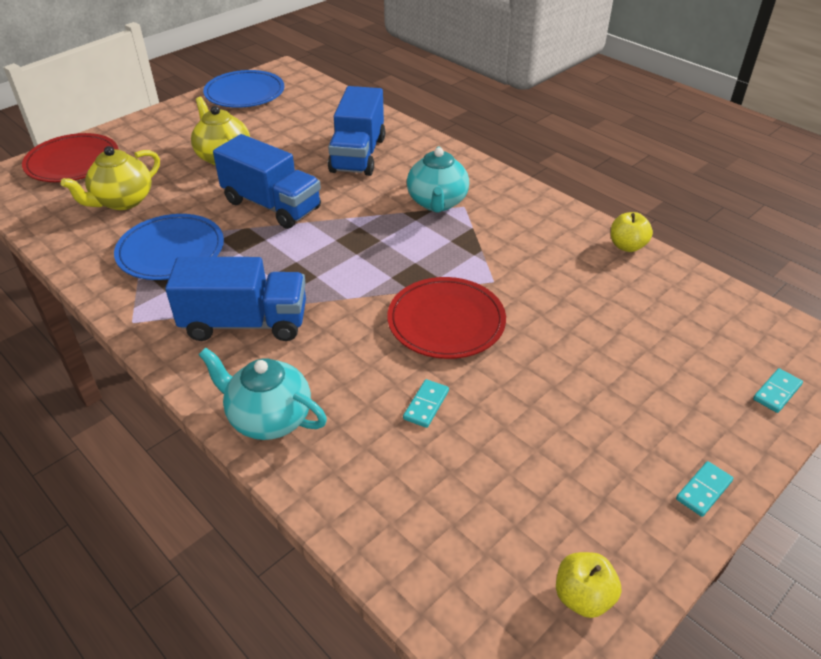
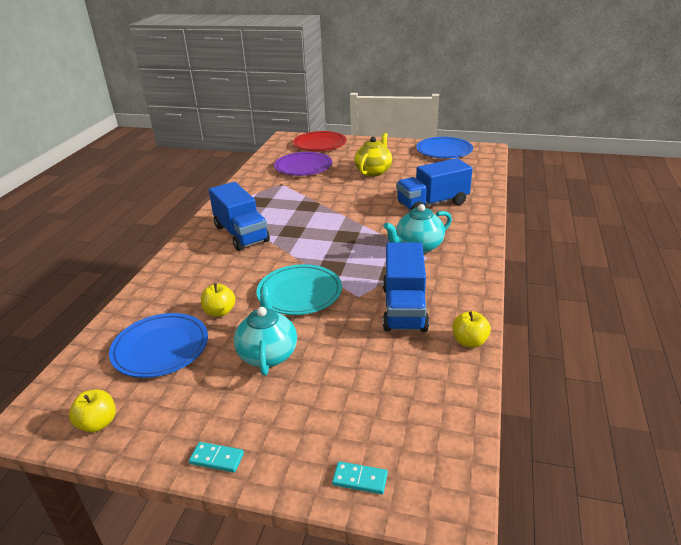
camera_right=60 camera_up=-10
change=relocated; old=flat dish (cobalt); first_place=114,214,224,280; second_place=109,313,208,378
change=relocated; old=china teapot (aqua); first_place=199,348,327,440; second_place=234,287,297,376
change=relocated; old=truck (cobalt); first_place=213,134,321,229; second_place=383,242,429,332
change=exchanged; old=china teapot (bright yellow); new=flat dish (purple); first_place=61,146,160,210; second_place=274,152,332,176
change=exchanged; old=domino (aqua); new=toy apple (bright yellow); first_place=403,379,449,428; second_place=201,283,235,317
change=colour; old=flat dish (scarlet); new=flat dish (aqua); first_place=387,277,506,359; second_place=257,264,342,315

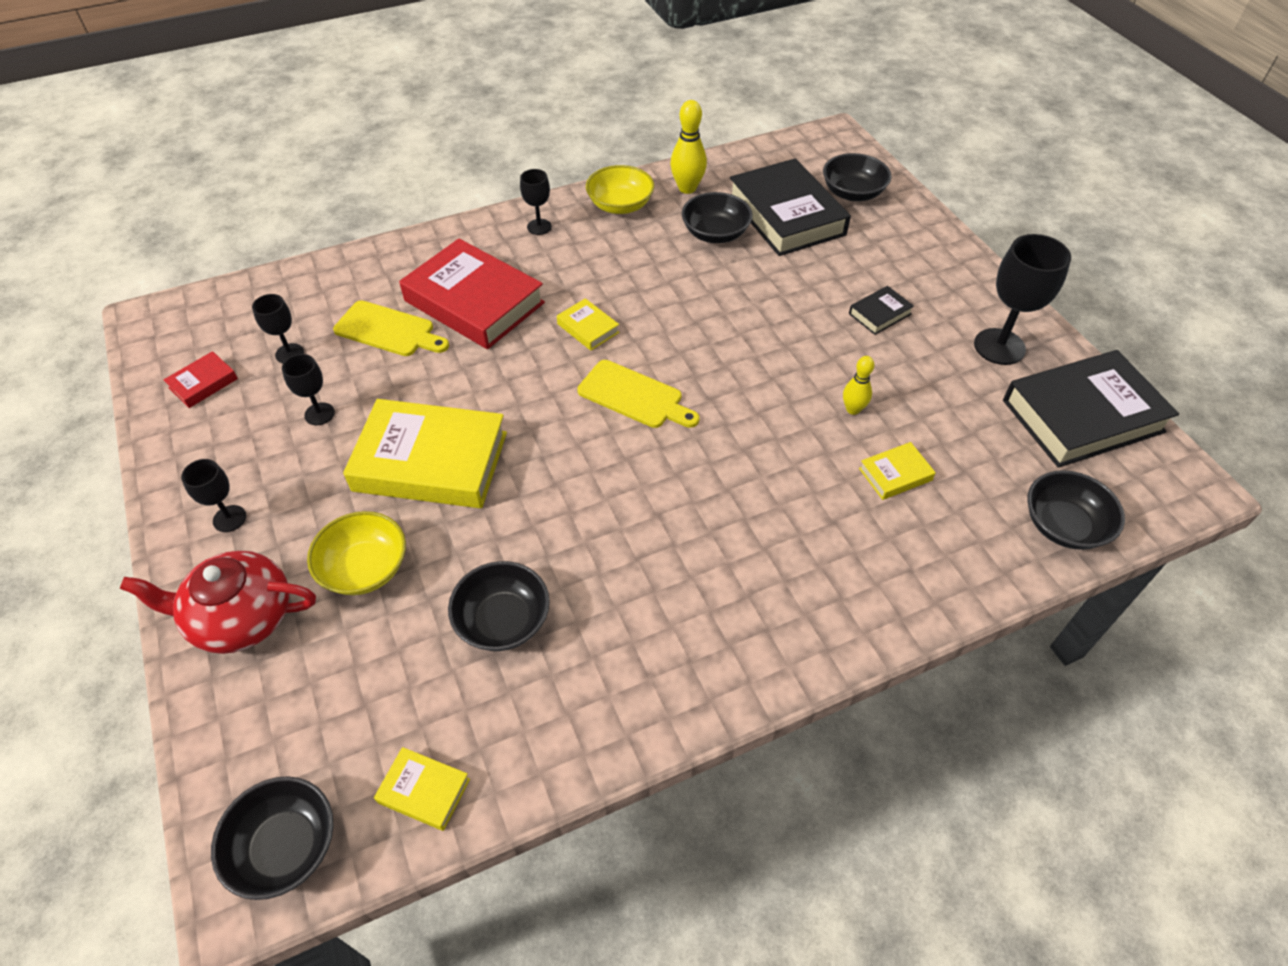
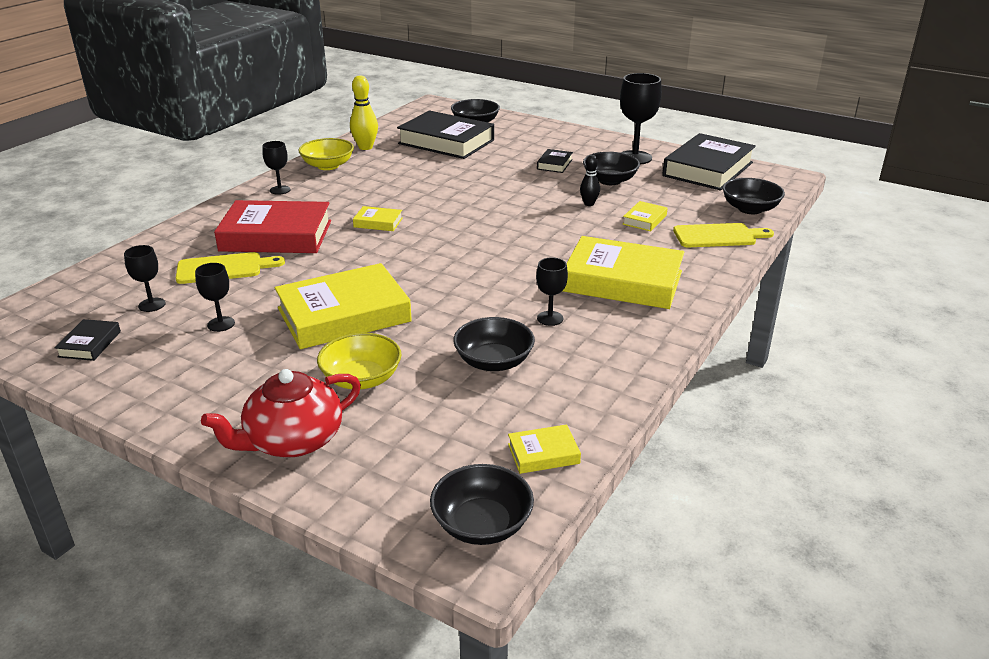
camera_right=-35 camera_up=-20
change=appeared; new=hardcover (bright yellow); second_place=563,236,684,309
change=relocated; old=chalice (jet-black); first_place=181,459,246,532; second_place=536,257,568,326
change=relocated; old=cutting board (bright yellow); first_place=577,360,700,428; second_place=673,223,774,247
change=relocated; old=bowl (jet-black); first_place=682,192,753,243; second_place=583,152,640,185
change=colour; old=hardcover (scarlet); new=hardcover (jet-black); first_place=164,351,238,408; second_place=55,319,121,361
change=colour; old=bowling pin (bright yellow); new=bowling pin (jet-black); first_place=843,356,874,415; second_place=580,155,600,206

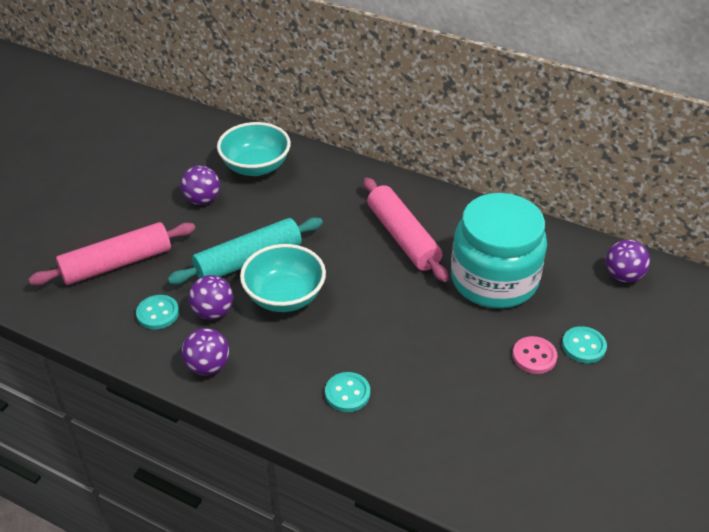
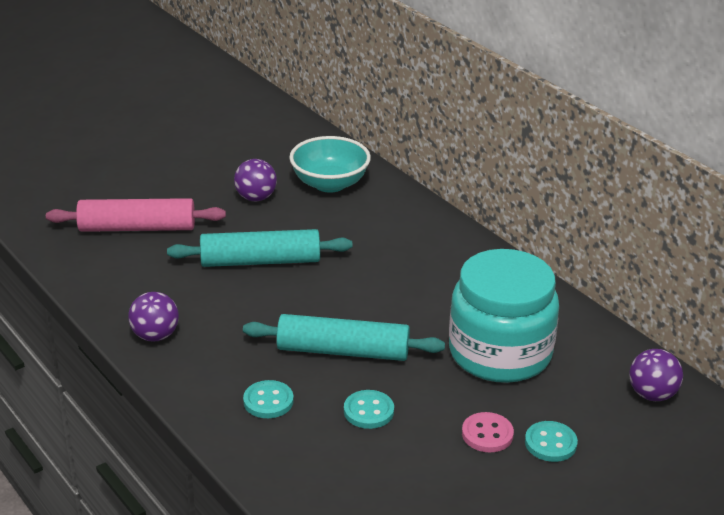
camera_right=25 camera_up=-10
change=missing; old=sphere (purple); first_place=188,275,233,320
change=missing; old=bowl (aqua); first_place=240,244,326,312
change=missing; old=dough roller (rose-pink); first_place=364,178,449,282
change=appeared; new=dough roller (aqua); second_place=243,314,445,361
change=relocated; old=sewing button (aqua); first_place=136,295,179,329; second_place=344,390,394,429

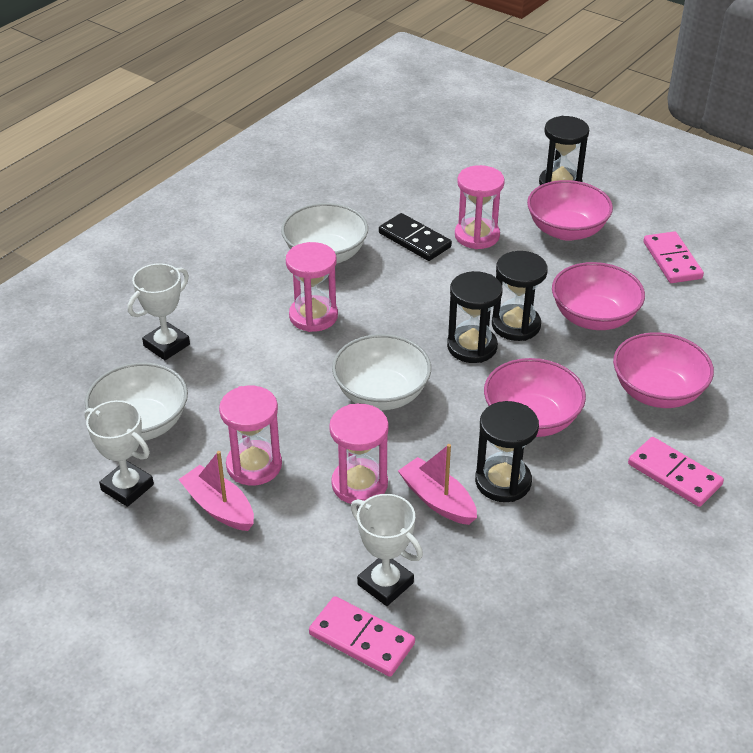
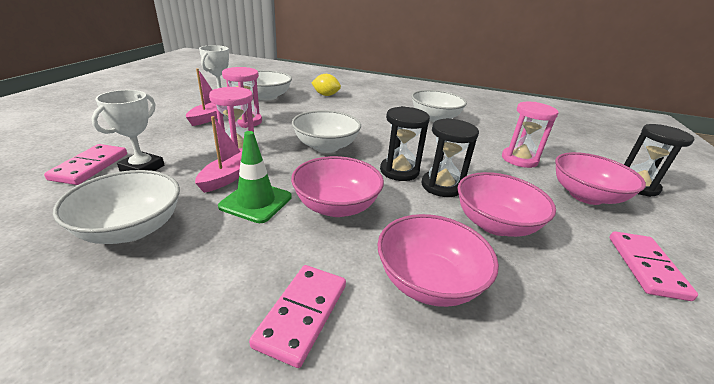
camera_right=65 camera_up=-10
change=missing; old=sandglass (rose-pink); first_place=286,242,338,332
change=missing; old=domino (jet-black); first_place=379,213,452,261
change=appeared; new=bowl (pure white); second_place=53,170,180,244
change=exchanged; old=trophy (pure white); new=lemon (bright yellow); first_place=128,263,190,360; second_place=311,74,341,96
change=exchanged; old=sandglass (jet-black); new=safety cone (emerald); first_place=475,401,539,502; second_place=218,131,292,223
change=spun; old=domino (rose-pink); first_place=643,231,704,283; second_place=609,231,698,301; degrees=-45

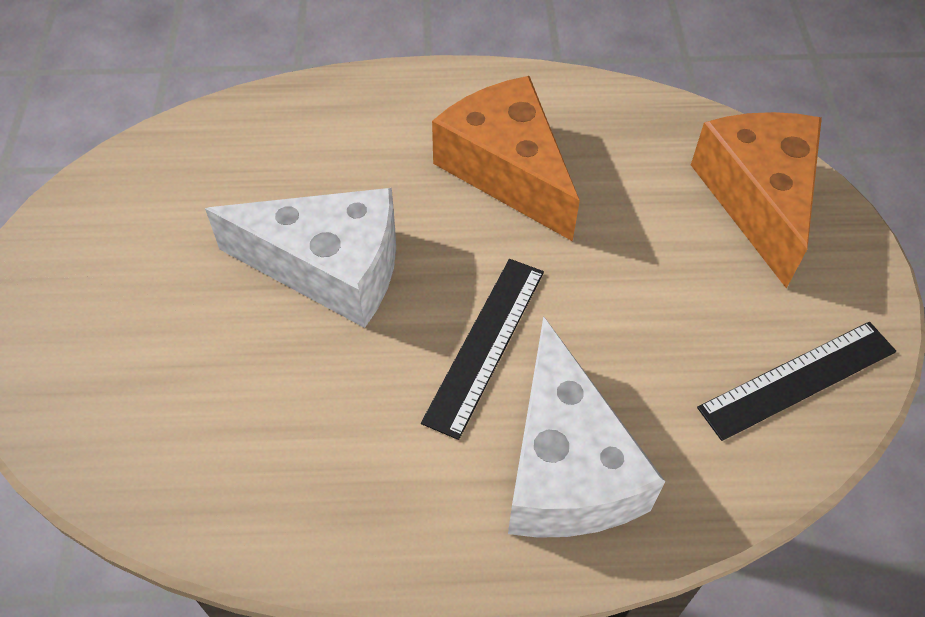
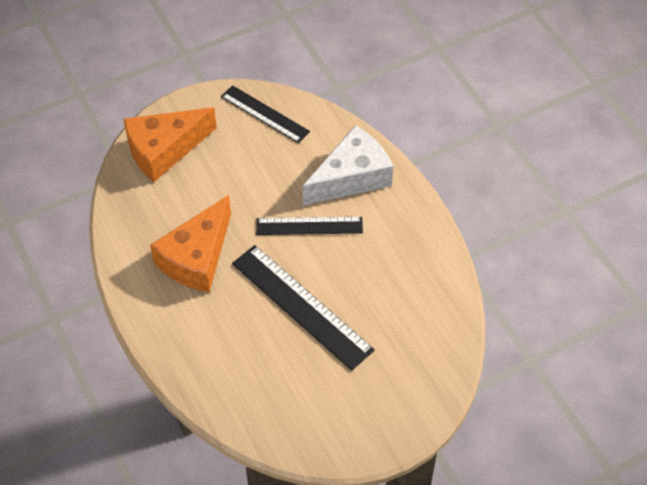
camera_right=-115 camera_up=0
change=exchanged; old=piece of cheese (pure white); new=straightedge (jet-black); first_place=205,188,396,328; second_place=232,245,375,371

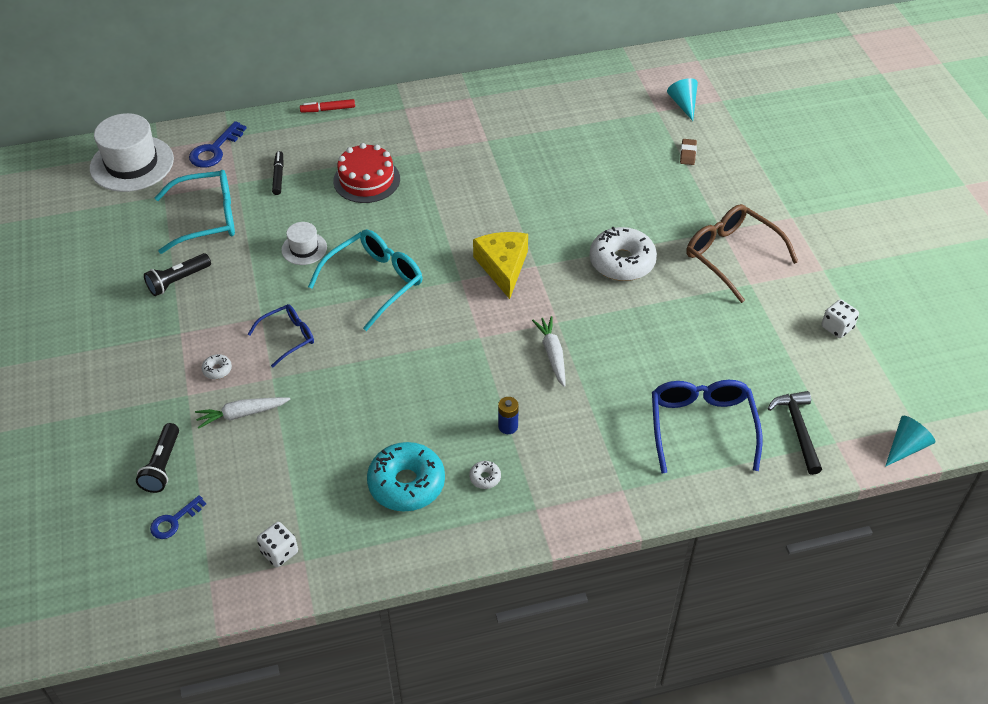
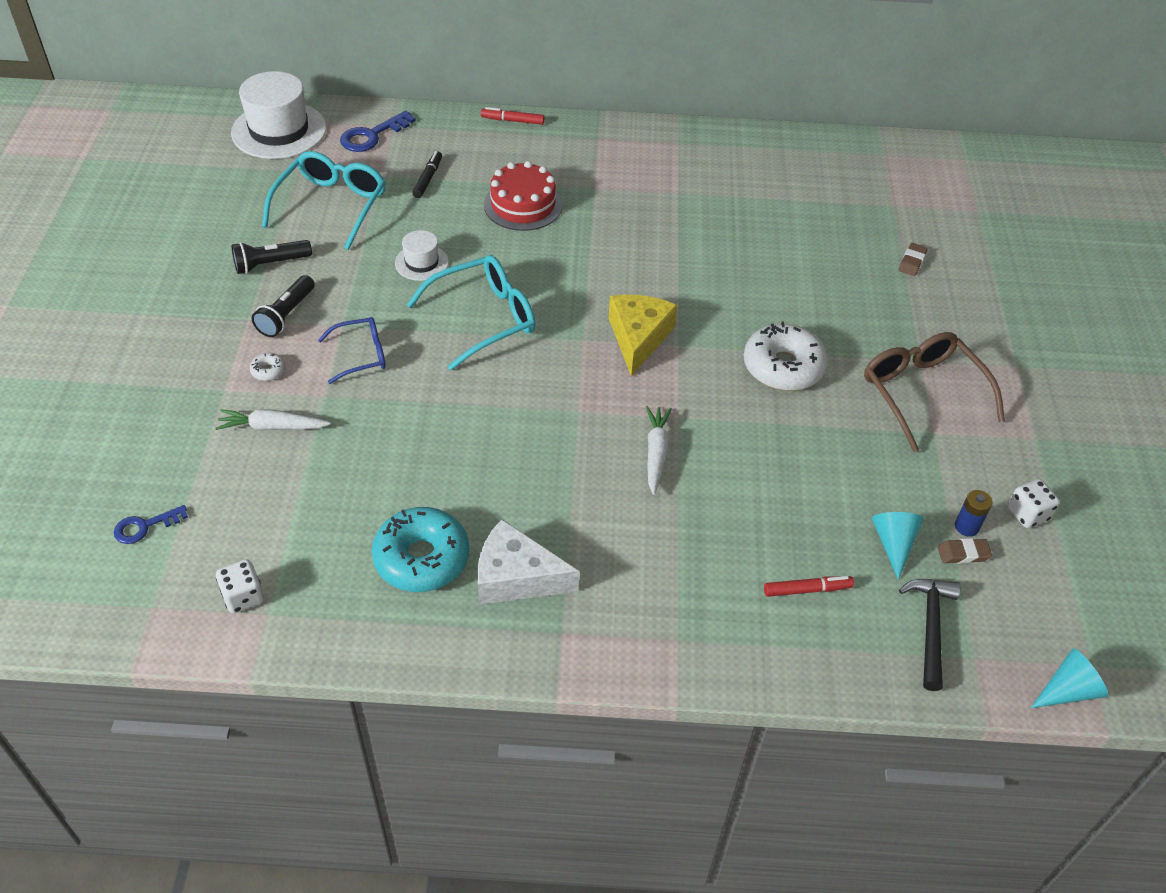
camera_right=15 camera_up=0
change=appeared; new=pencil eraser (russet); second_place=938,538,992,564
change=relocated; old=flashlight (jet-black); first_place=136,423,179,493; second_place=252,275,315,337
change=relocated; old=battery (cobalt); first_place=498,397,519,434; second_place=955,490,992,537
change=relocated; old=cone shape (aqua); first_place=667,78,698,121; second_place=872,512,924,580
change=exchanged; old=donut (pure white); new=piece of cheese (pure white); first_place=469,461,501,489; second_place=477,519,579,605
change=exchanged; old=glasses (cobalt); new=marker pen (scarlet); first_place=652,380,762,473; second_place=764,576,854,597
change=spun; old=glasses (aqua); first_place=155,170,235,254; second_place=262,151,386,250; degrees=-75

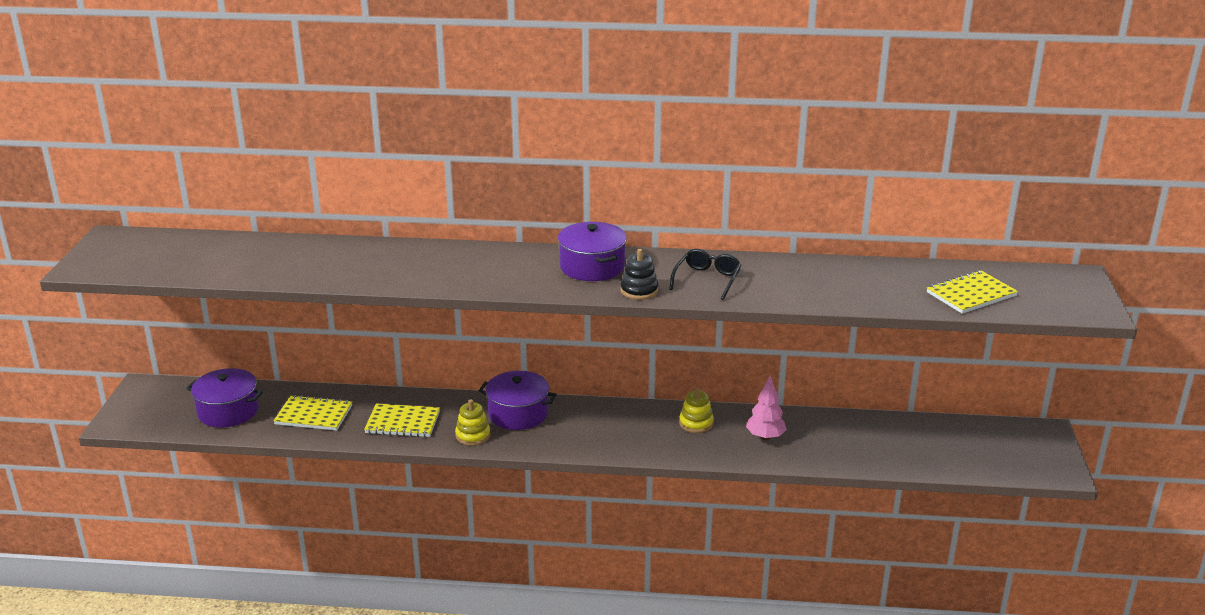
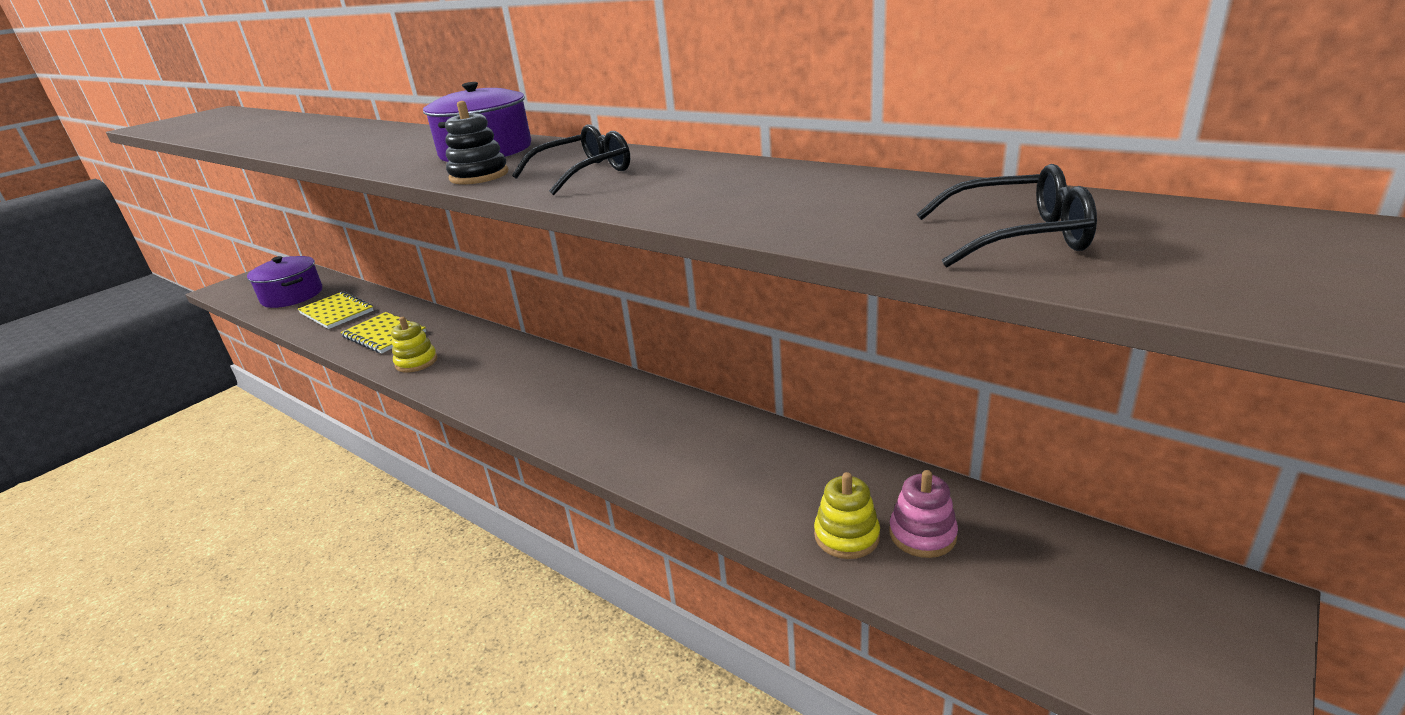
camera_right=35 camera_up=0
change=missing; old=pot (purple); first_place=479,371,557,430
change=missing; old=tree (rose-pink); first_place=746,375,787,440
change=appeared; new=stacking toy (rose-pink); second_place=889,470,958,558
change=relocated; old=stacking toy (bright yellow); first_place=679,387,714,433; second_place=814,472,880,559
change=exchanged; old=notebook (bright yellow); new=glasses (jet-black); first_place=927,270,1018,314; second_place=917,164,1097,267

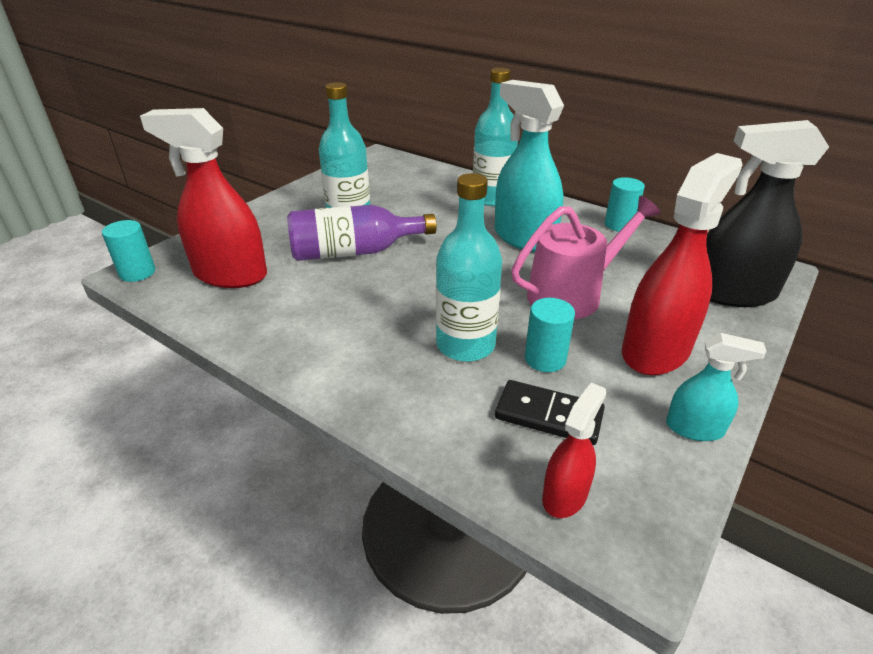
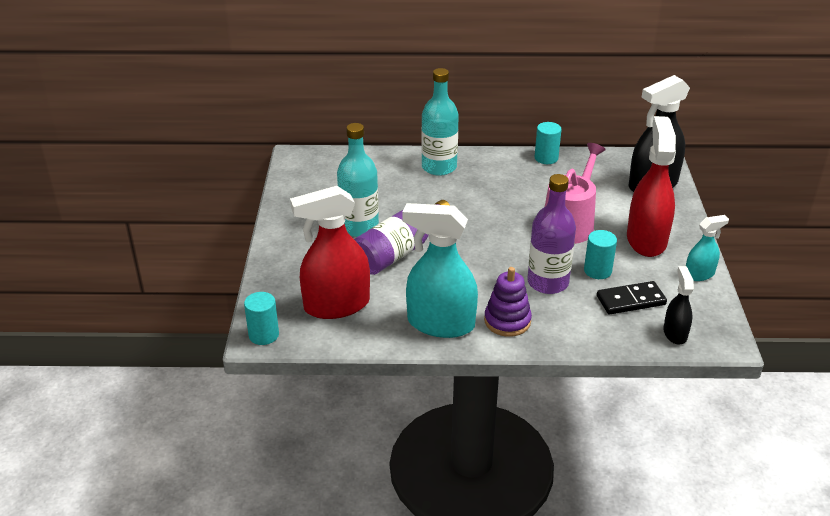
camera_right=-35 camera_up=0
change=appeared; new=stacking toy (purple); second_place=484,267,532,337
change=relocated; old=spray bottle (aqua); first_place=495,80,564,252; second_place=402,203,478,338
change=colour; old=drink bottle (aqua); new=drink bottle (purple); first_place=436,173,502,362; second_place=527,174,576,294
change=colour; old=spray bottle (scarlet); new=spray bottle (jet-black); first_place=542,383,606,518; second_place=663,266,694,345

